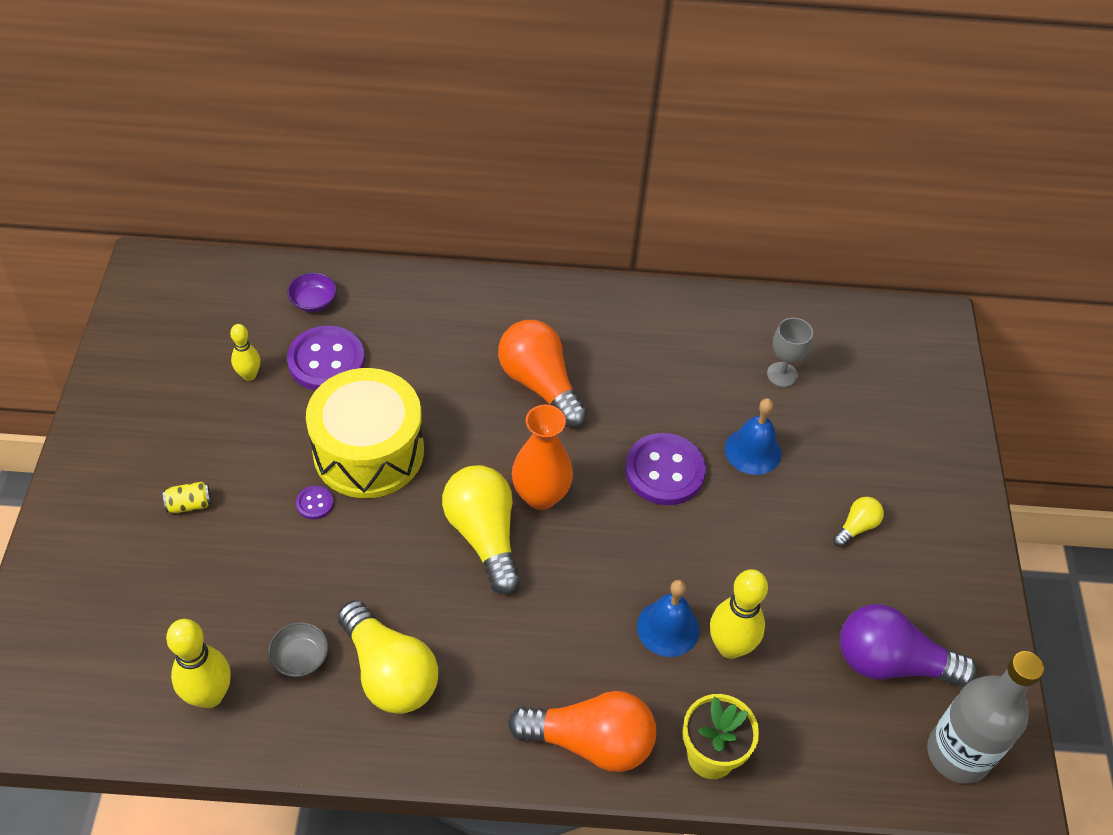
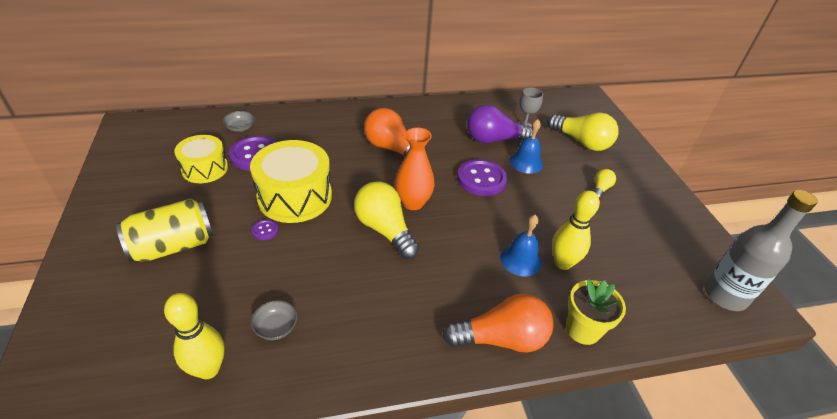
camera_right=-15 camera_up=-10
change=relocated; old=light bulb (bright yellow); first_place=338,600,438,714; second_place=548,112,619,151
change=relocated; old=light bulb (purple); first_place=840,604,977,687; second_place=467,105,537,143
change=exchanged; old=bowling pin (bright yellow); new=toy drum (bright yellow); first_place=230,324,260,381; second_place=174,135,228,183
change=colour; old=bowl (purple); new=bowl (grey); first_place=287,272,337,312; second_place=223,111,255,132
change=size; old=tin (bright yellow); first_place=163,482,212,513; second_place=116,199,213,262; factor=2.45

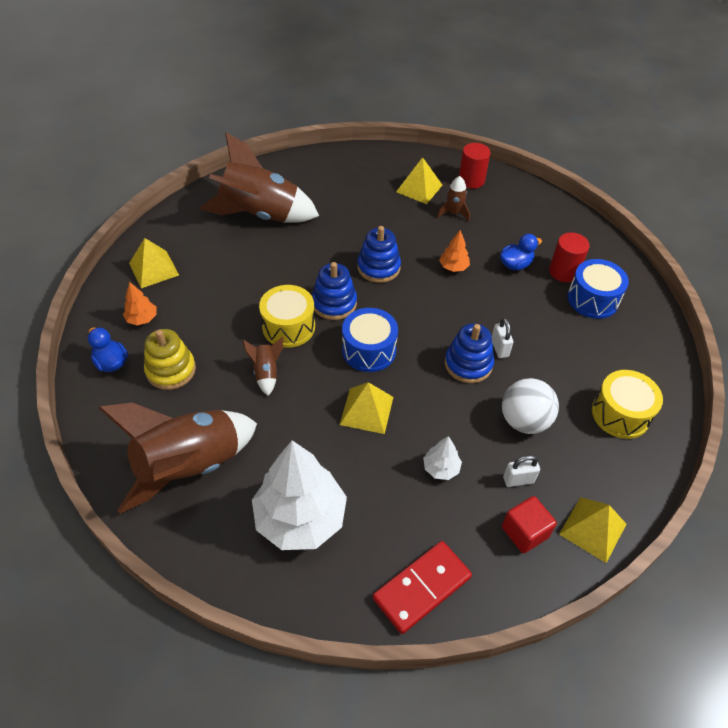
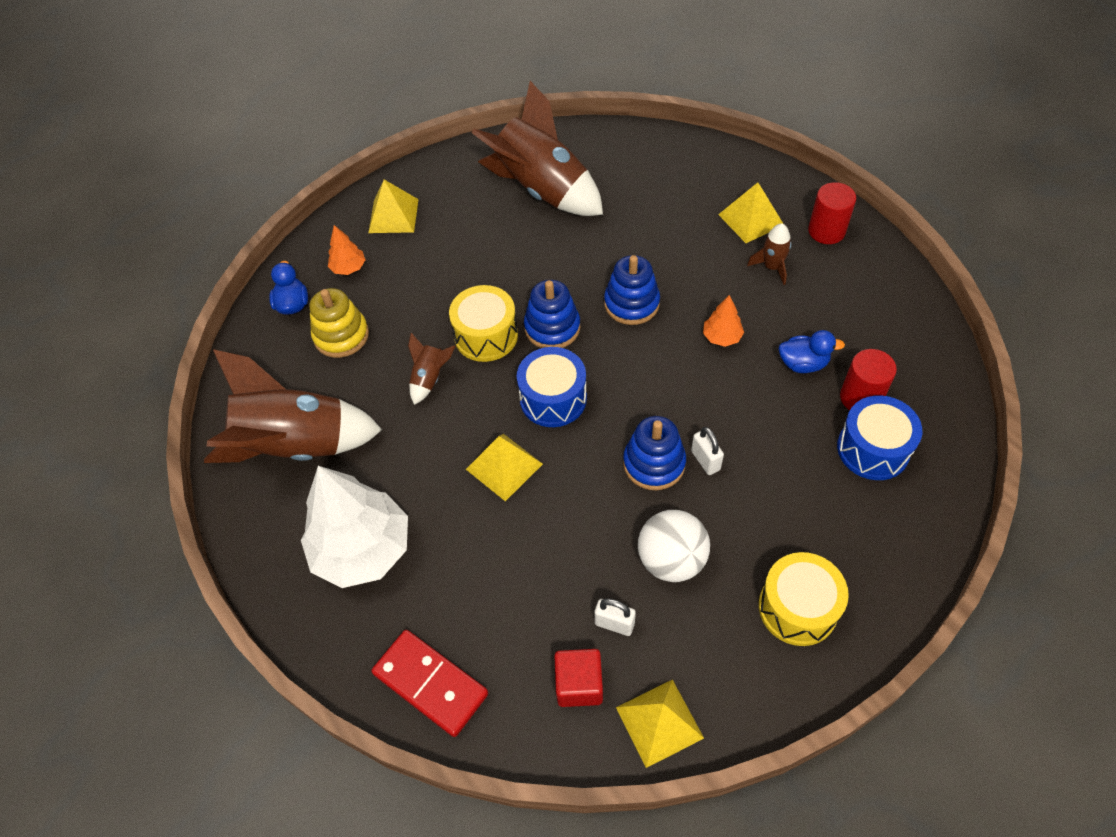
camera_right=35 camera_up=5
change=missing; old=tree (pure white); first_place=423,436,462,480
change=spun; old=domino (scarlet); first_place=373,541,472,634; second_place=372,630,488,737; degrees=45
change=spun; old=lock (pure white); first_place=492,318,513,358; second_place=691,427,724,475; degrees=-45

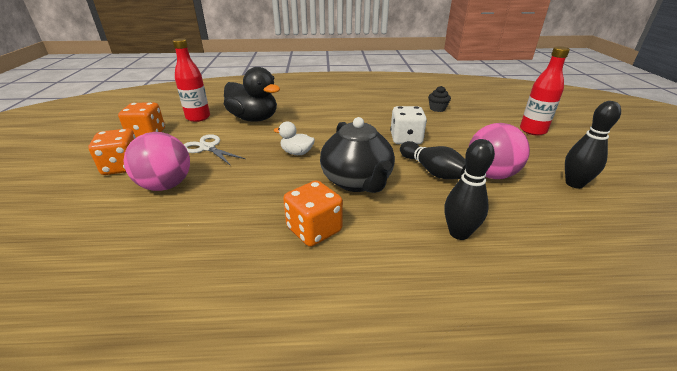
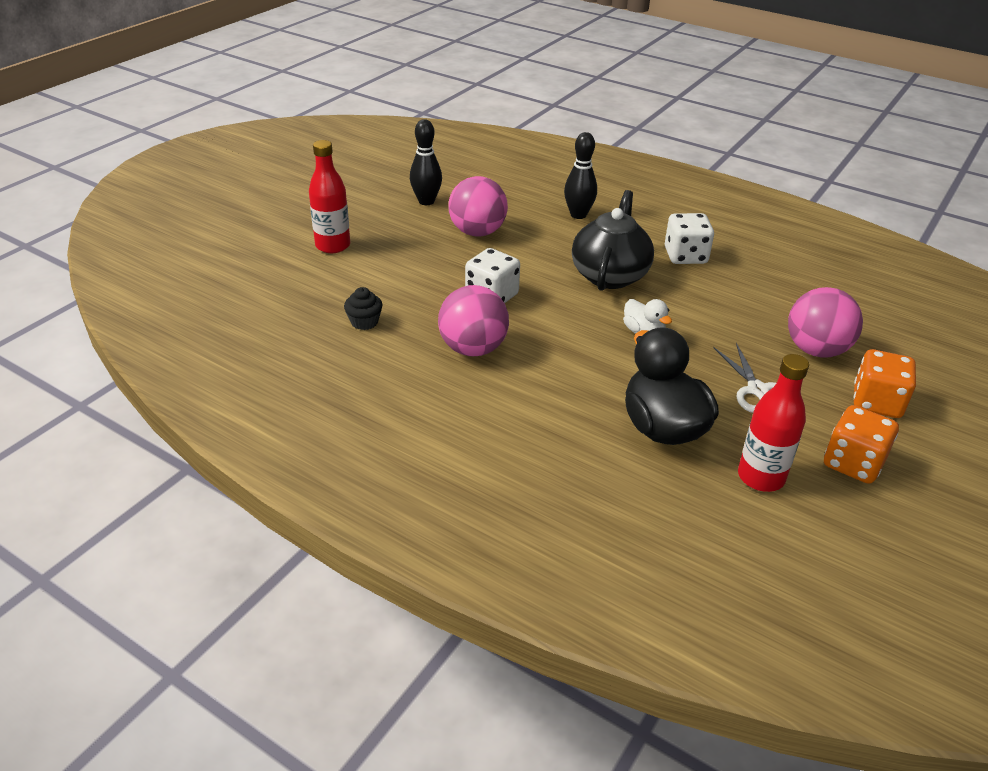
camera_right=-145 camera_up=5
change=missing; old=bowling pin (jet-black); first_place=400,141,466,179
change=appeared; new=sphere (rose-pink); second_place=438,285,509,356
change=colour; old=dice (bright orange); new=dice (pure white); first_place=283,180,343,247; second_place=665,213,714,264

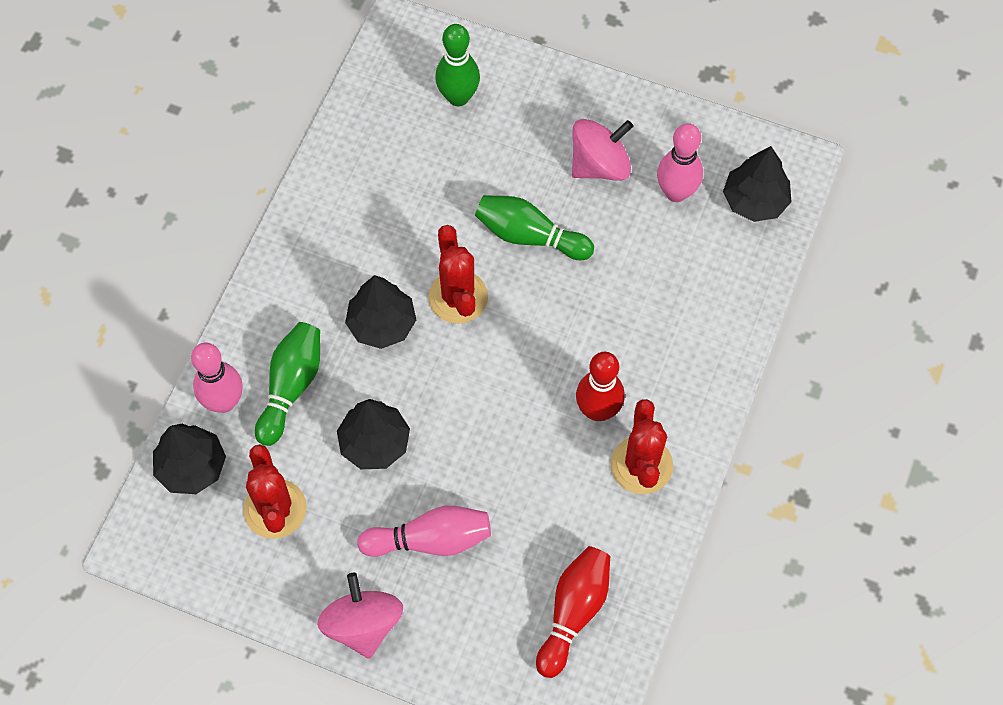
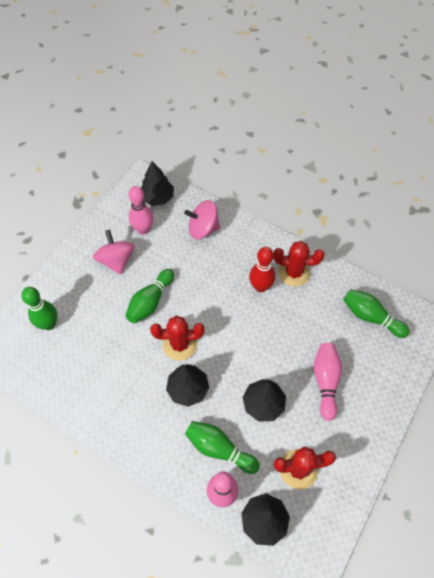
camera_right=-80 camera_up=-5
change=relocated; old=whirligig (rose-pink); first_place=317,573,403,659; second_place=184,200,220,239
change=colour; old=bowling pin (scarlet); new=bowling pin (emerald); first_place=536,546,610,678; second_place=343,289,410,338

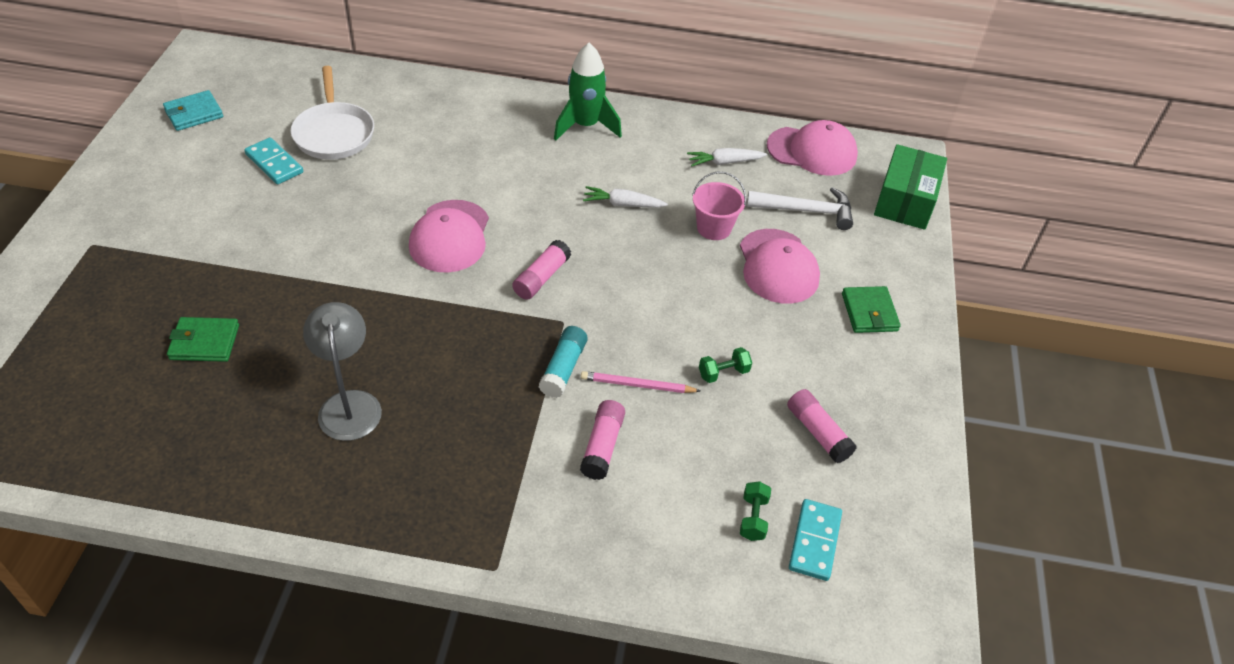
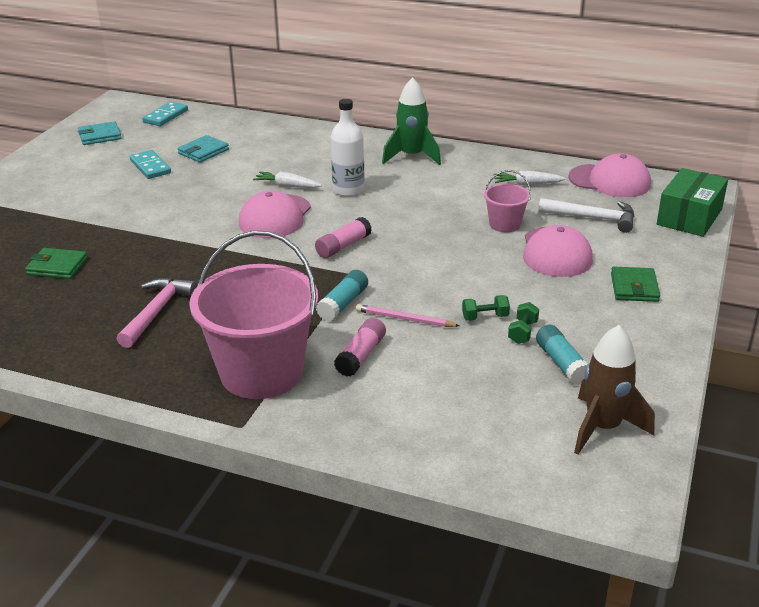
camera_right=15 camera_up=-15
change=appeared; new=bucket (rose-pink); second_place=189,230,318,399
change=appeared; new=drink bottle (pure white); second_place=330,99,365,197
change=appeared; new=rocket (russet); second_place=574,325,655,455
change=relocated; old=carrot (pure white); first_place=583,186,668,208; second_place=253,172,322,188
change=relocated; old=dumbbell (emerald); first_place=740,481,771,541; second_place=508,302,539,344
change=relocated; old=domino (aqua); first_place=789,499,842,581; second_place=142,102,188,126
change=exchanged; old=pan (pure white); new=card wallet (aqua); first_place=291,66,374,160; second_place=178,135,229,162
change=exchanged; old=desk lamp (grey); new=hammer (rose-pink); first_place=303,302,382,441; second_place=117,278,197,348
change=colour; old=stick of glue (rose-pink); new=stick of glue (aqua); first_place=787,389,856,463; second_place=536,325,588,385

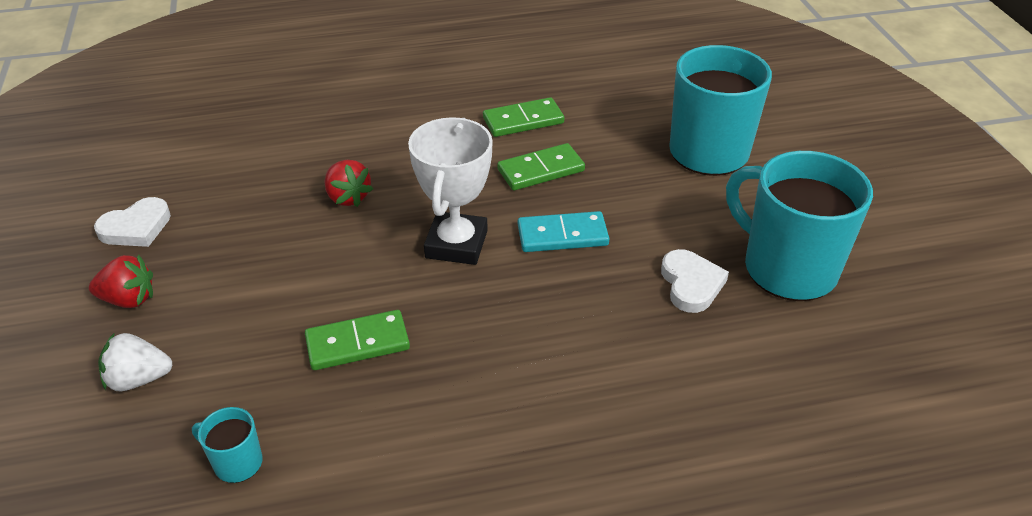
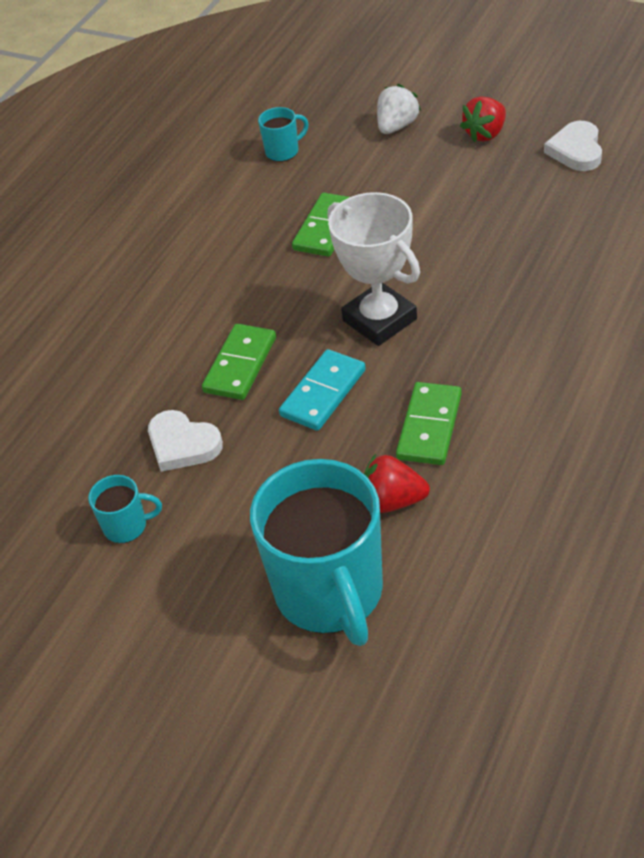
camera_right=135 camera_up=5
change=relocated; old=berry (scarlet); first_place=325,160,373,207; second_place=364,454,430,513
change=relocated; old=domino (emerald); first_place=483,97,564,137; second_place=202,324,276,400
change=size; old=mug (aqua); first_place=726,151,873,301; second_place=88,475,162,543; factor=0.43

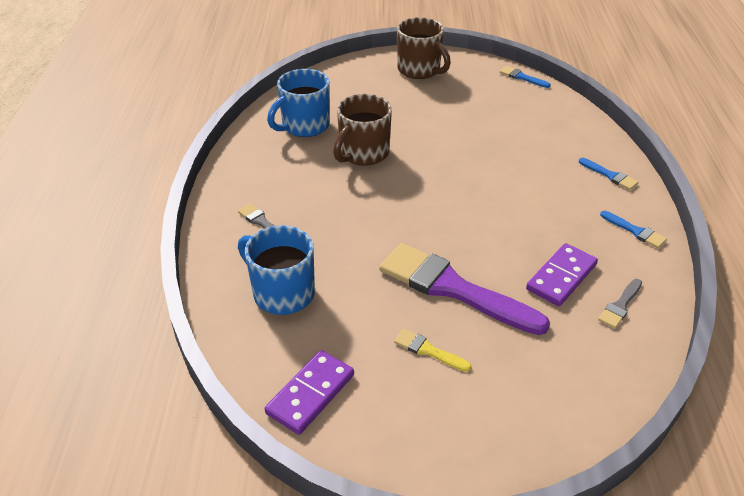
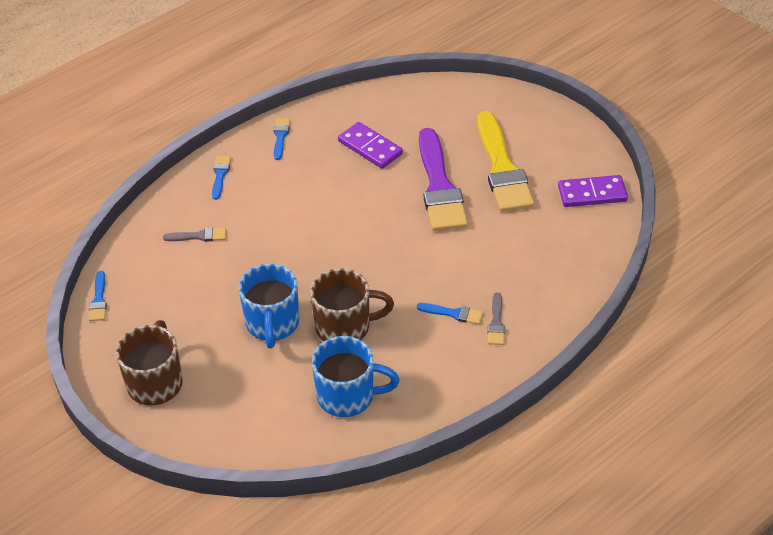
camera_right=-130 camera_up=5
change=appeared; new=paintbrush (cobalt); second_place=417,303,483,324
change=relocated; old=mug (cobalt); first_place=238,225,315,315; second_place=238,263,299,348
change=relocated; old=paintbrush (grey); first_place=598,279,642,329; second_place=163,227,226,242
change=spun; old=domino (purple); first_place=526,243,598,306; second_place=338,122,403,169; degrees=45
change=size; old=paintbrush (bright yellow); first_place=394,329,472,372; second_place=477,111,534,212; factor=2.36

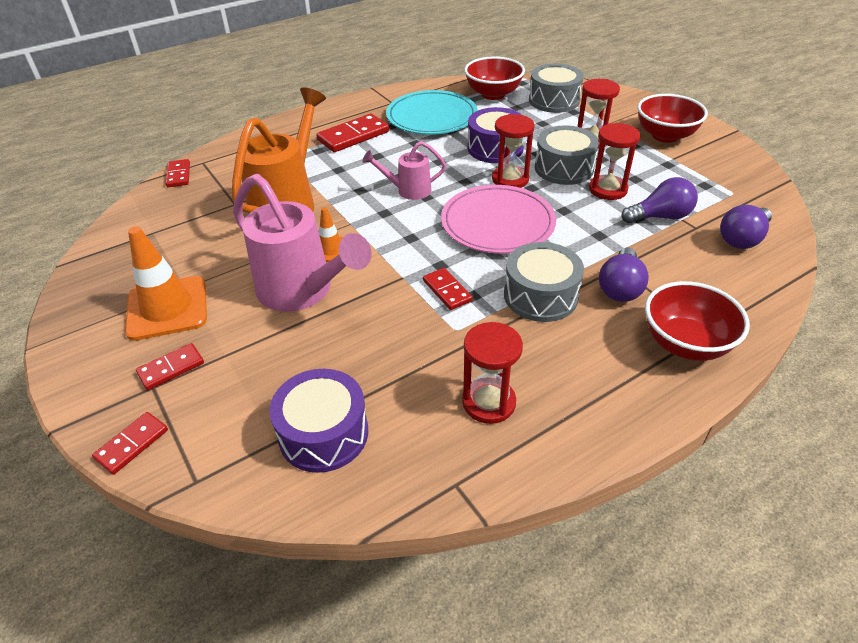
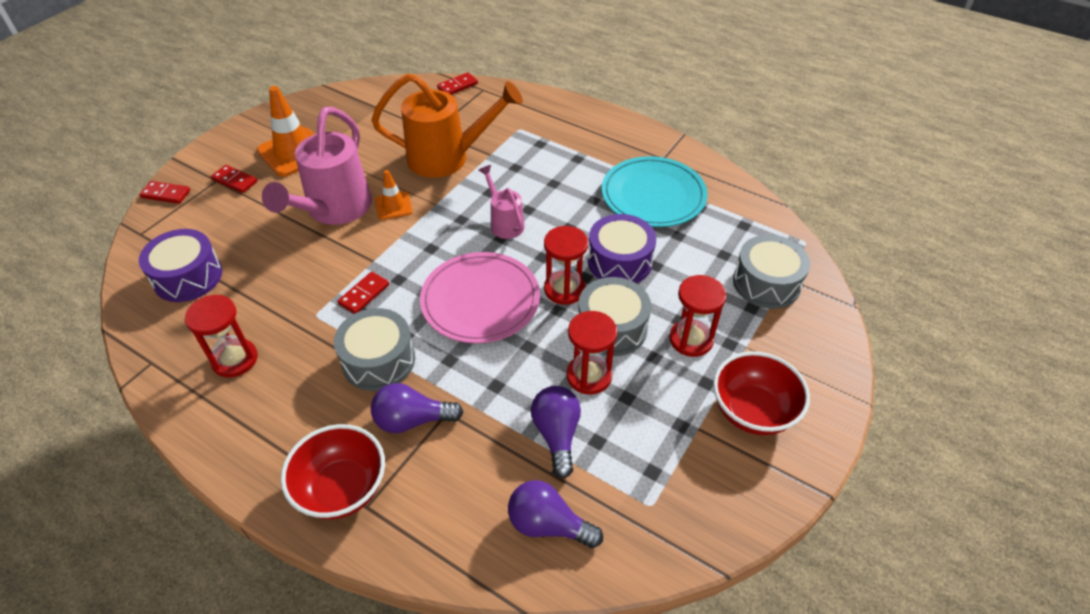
camera_right=65 camera_up=5
change=missing; old=domino (scarlet); first_place=316,113,389,152
change=missing; old=bowl (scarlet); first_place=464,56,525,100
change=spun; old=light bulb (purple); first_place=622,177,698,223; second_place=531,386,581,478; degrees=-150

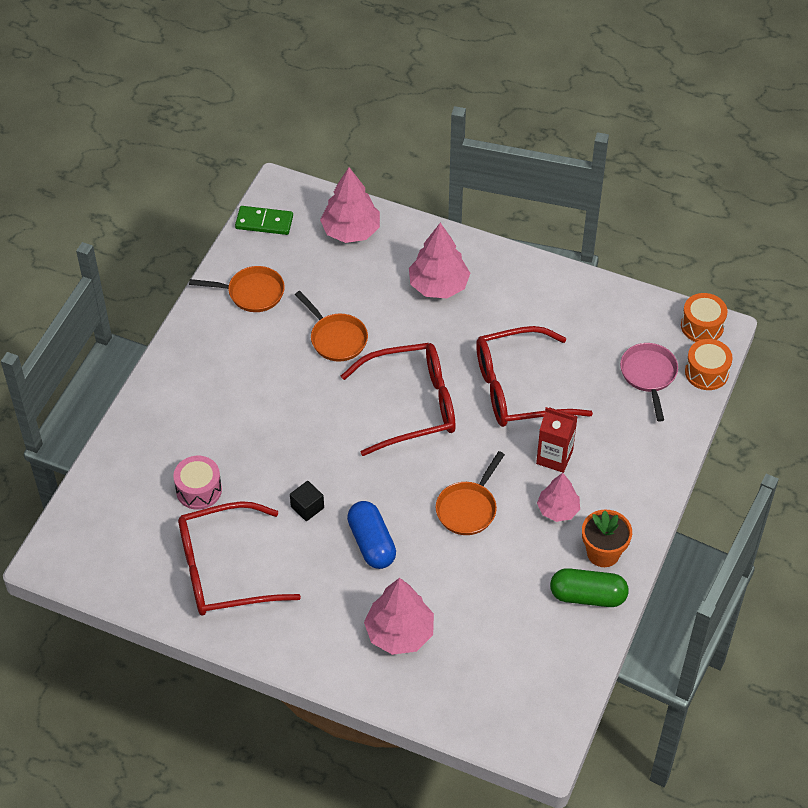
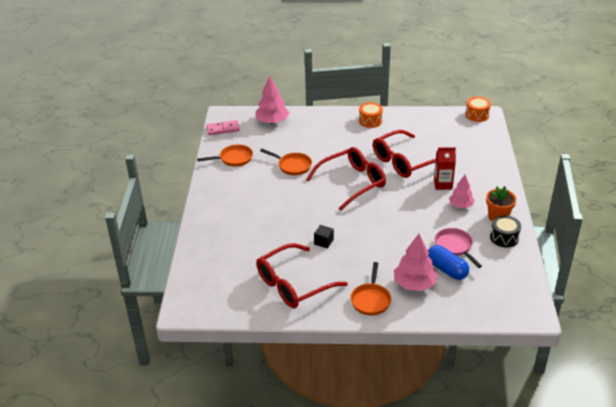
camera_right=-20 camera_up=-15
change=missing; old=toy drum (rose-pink); first_place=173,456,222,510
change=missing; old=tree (rose-pink); first_place=409,223,470,299
change=relocated; old=pill (cobalt); first_place=347,501,396,569; second_place=428,245,469,280
change=relocated; old=pan (bright orange); first_place=436,451,505,535; second_place=350,262,391,315
change=relocated; old=pan (rose-pink); first_place=620,343,678,422; second_place=435,228,482,268
change=relocated; old=toy drum (bright orange); first_place=685,339,733,390; second_place=359,102,383,128
change=exchanged; old=pill (emerald); new=toy drum (jet-black); first_place=550,568,629,607; second_place=490,215,521,247
change=colour; old=domino (emerald); new=domino (rose-pink); first_place=235,206,293,235; second_place=206,120,240,135

